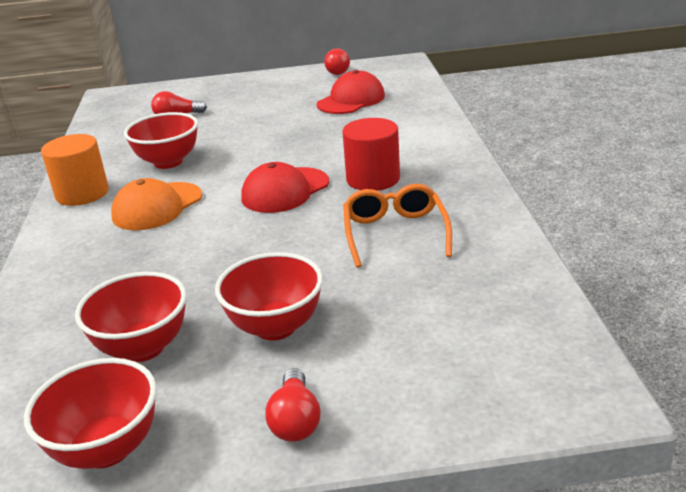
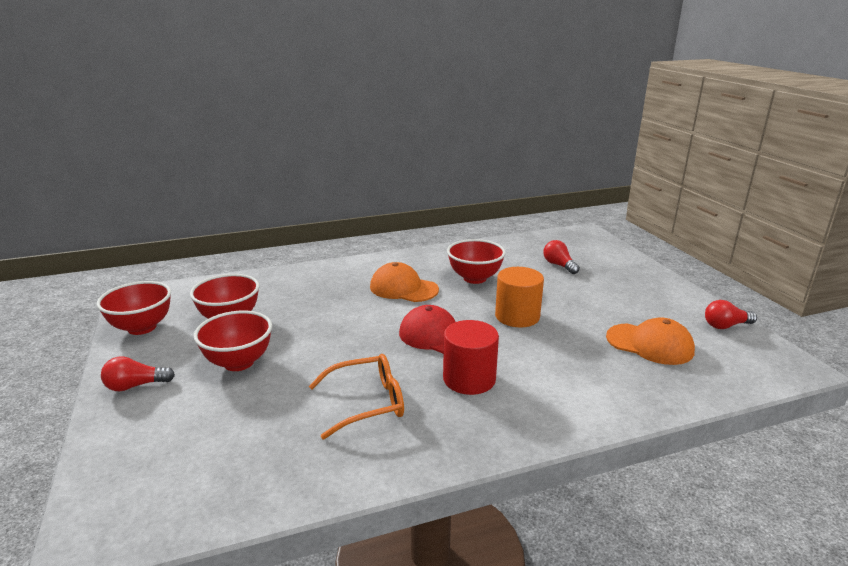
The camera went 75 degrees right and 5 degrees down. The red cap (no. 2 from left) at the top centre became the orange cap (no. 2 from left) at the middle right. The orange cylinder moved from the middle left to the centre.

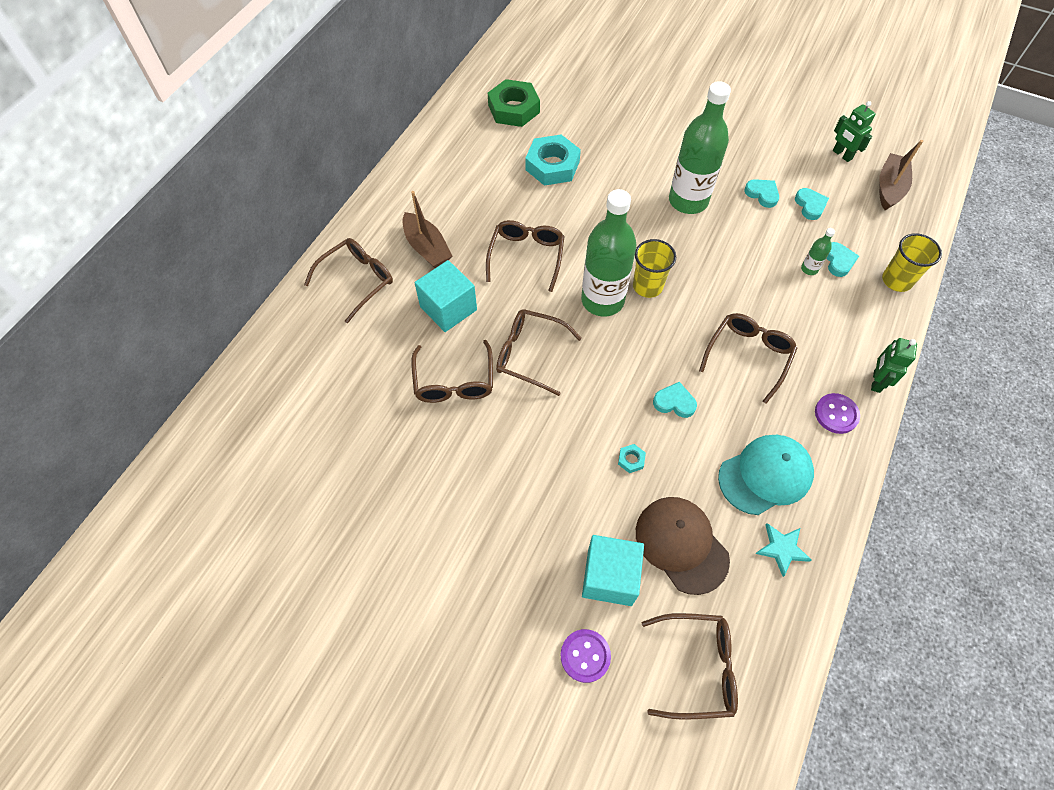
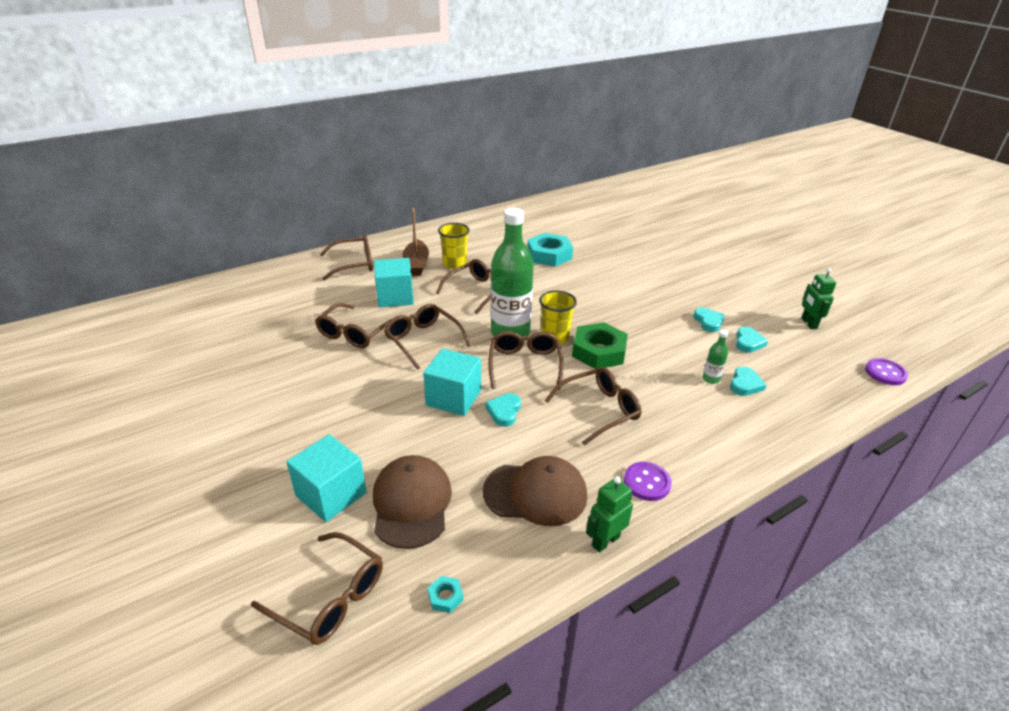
The camera went 30 degrees right and 25 degrees down. The green nut moved from the top centre to the centre. The green bottle (no. 2 from left) at the top centre disappeared. The brown boat (no. 2 from left) at the top right disappeared. The yellow cup (no. 2 from left in the first image) moved from the top right to the centre. The green robot (no. 2 from left in the first image) moved from the middle right to the bottom centre. The turquoise heart (no. 1 from left) at the centre turned 120 degrees counterclockwise. The turquoise cap at the middle right became the brown cap (no. 2 from left) at the bottom centre. The turquoise nut (no. 2 from left in the first image) moved from the centre to the bottom centre. The turquoise star at the bottom right disappeared. The purple button (no. 1 from left in the first image) moved from the bottom centre to the middle right. The brown glasses (no. 6 from left) at the centre appeared. The turquoise cube (no. 3 from left) at the centre appeared.

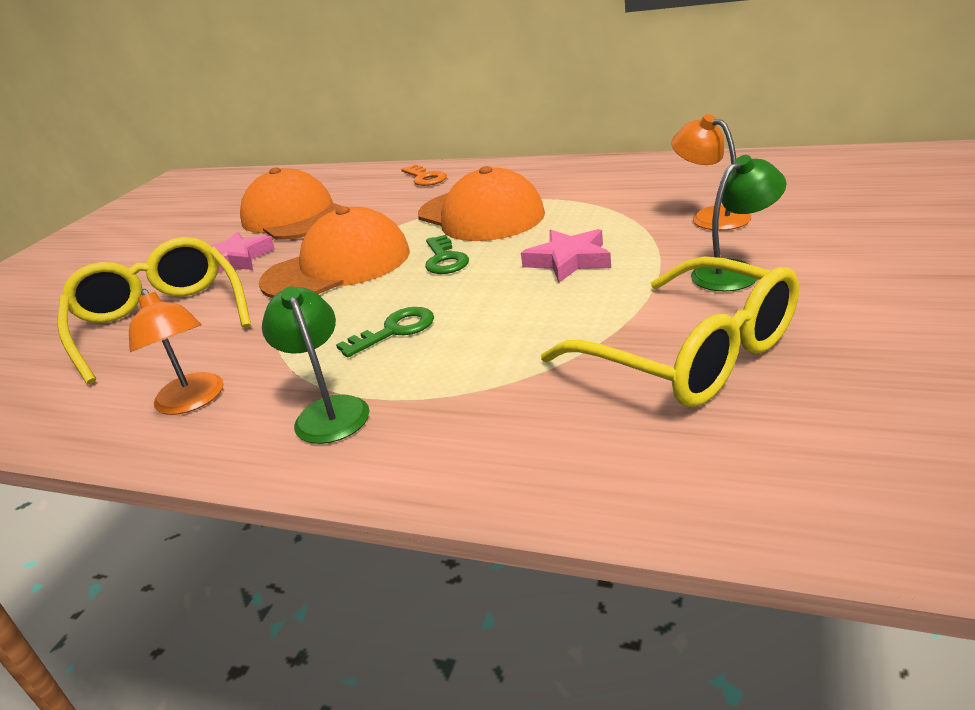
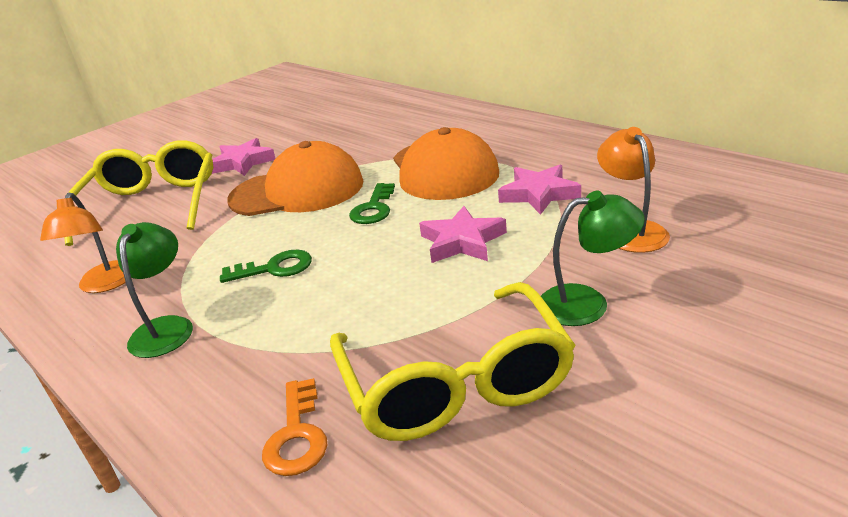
The camera went 25 degrees right and 0 degrees up. The orange key moved from the top centre to the bottom centre. The orange cap (no. 1 from left) at the top left disappeared. The pink star (no. 3 from left) at the centre appeared.

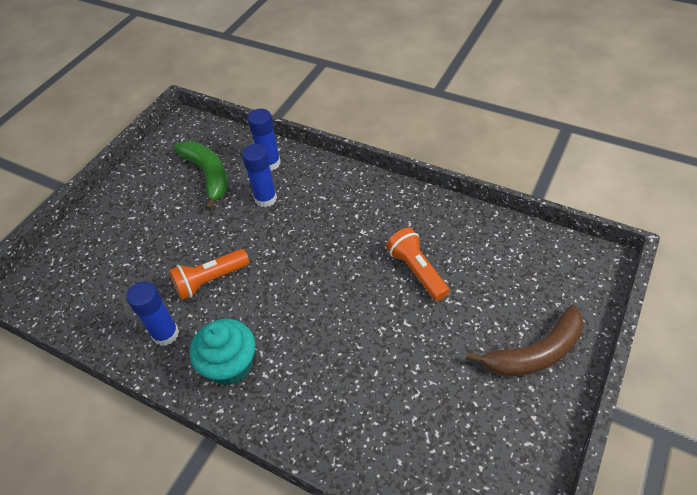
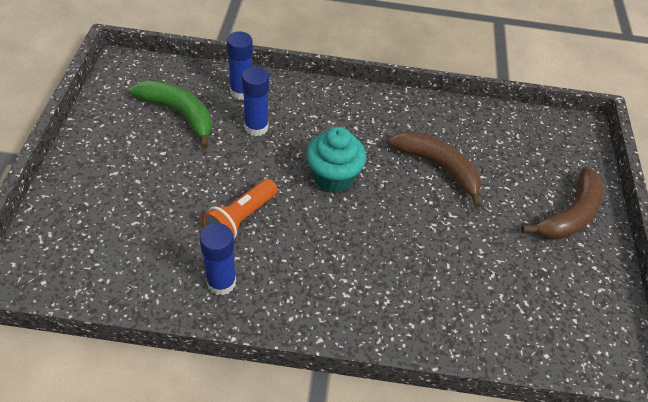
The camera went 30 degrees left and 0 degrees up. The orange flashlight (no. 2 from left) at the centre was replaced by the brown banana (no. 1 from left) at the middle right. The turquoise cupcake moved from the bottom left to the centre.

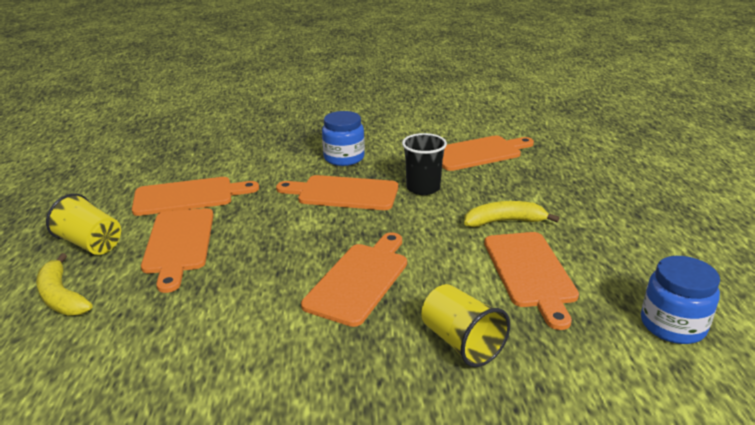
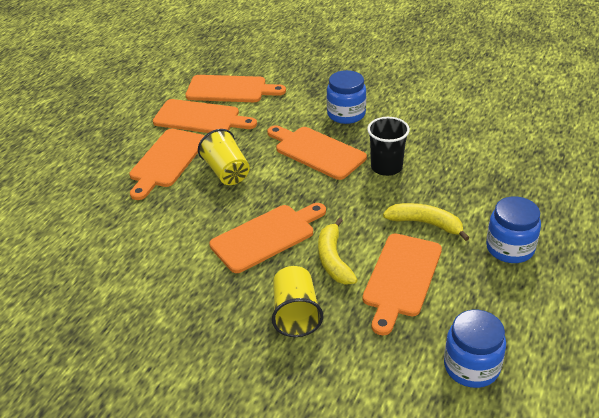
The camera went 30 degrees right and 10 degrees up. The orange cutting board (no. 5 from left in the first image) moved from the centre to the top centre. The yellow cup (no. 1 from left) moved from the middle left to the centre. The yellow banana (no. 1 from left) moved from the bottom left to the centre. The blue jar (no. 3 from left) at the middle right appeared.

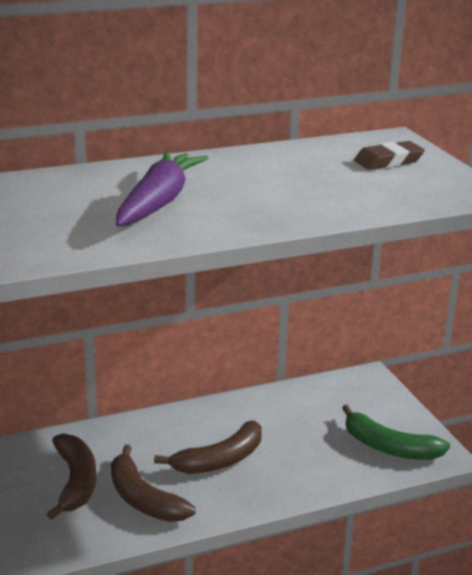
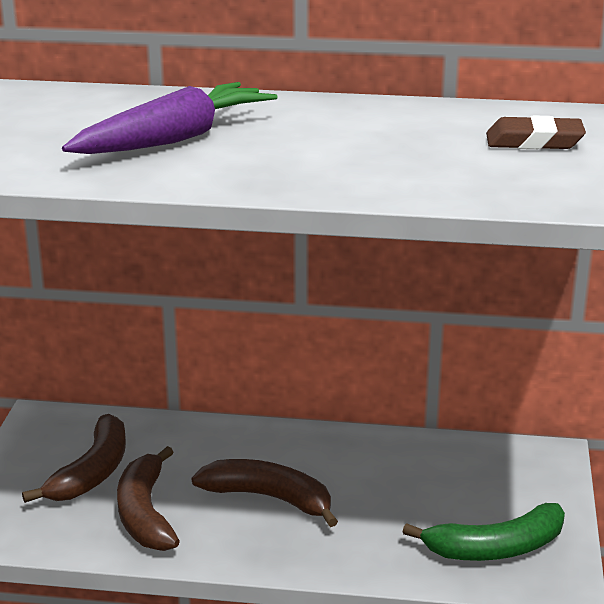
The camera went 30 degrees right and 0 degrees up. The green banana at the bottom right turned 75 degrees counterclockwise. The brown banana (no. 3 from left) at the bottom centre turned 150 degrees counterclockwise.

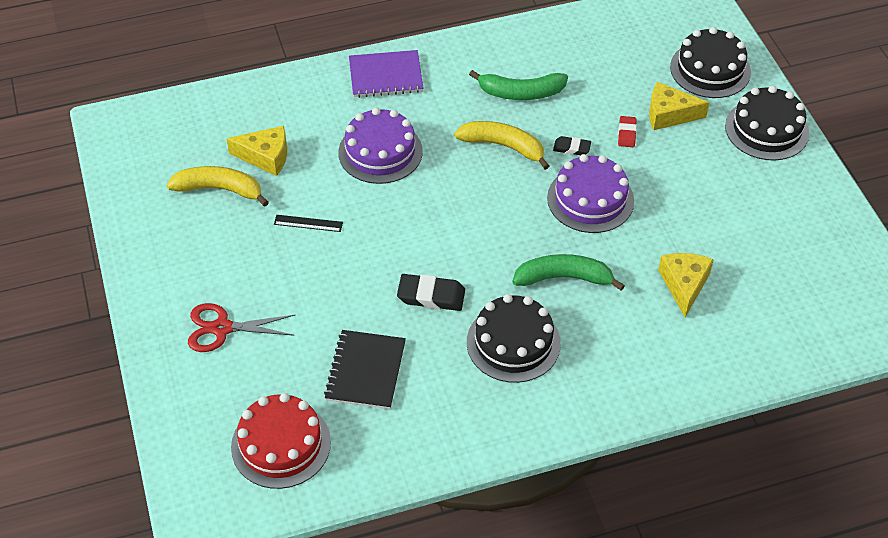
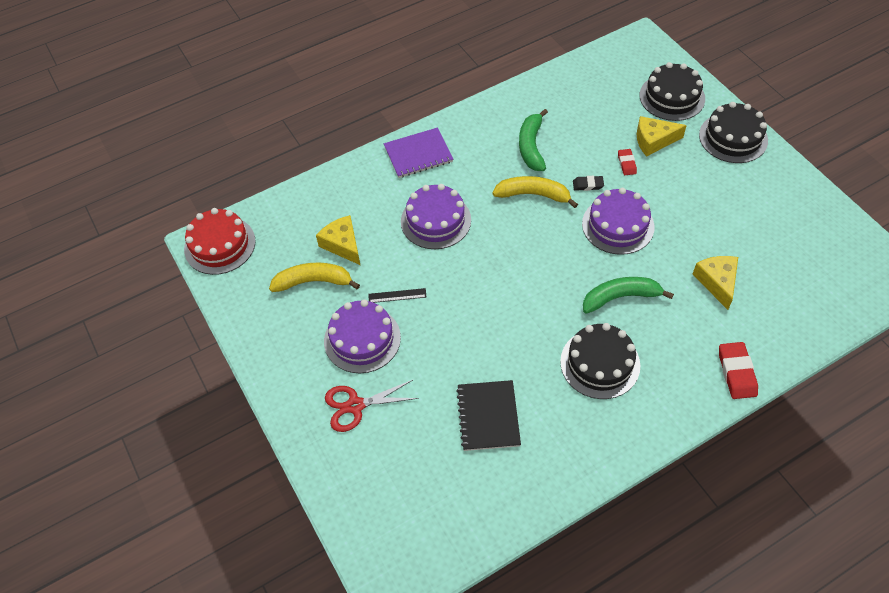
The camera went 10 degrees left and 5 degrees up. The green banana (no. 1 from left) at the top centre turned 105 degrees clockwise. The yellow cheese (no. 1 from left) at the top left turned 120 degrees counterclockwise. The black eraser (no. 1 from left) at the centre disappeared. The red cake moved from the bottom left to the middle left. The purple cake (no. 1 from left) at the centre appeared. The red eraser (no. 2 from left) at the middle right appeared.

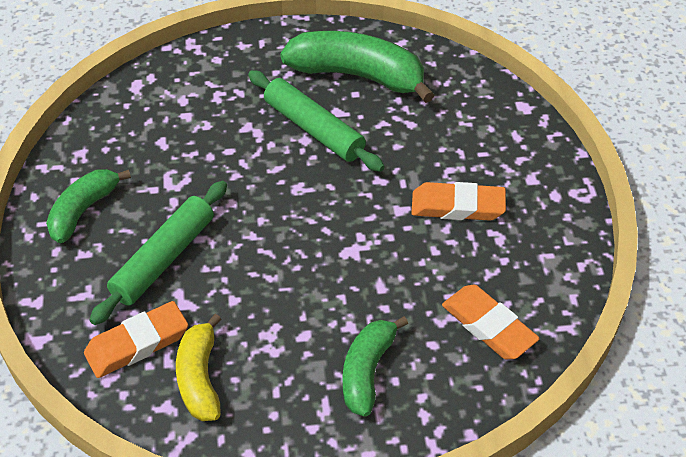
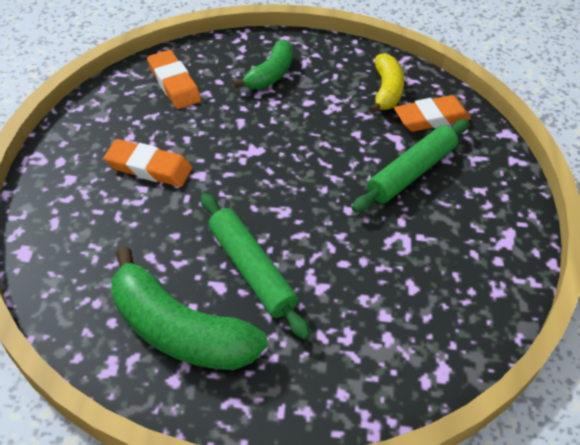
The camera went 170 degrees left and 0 degrees up. The green banana (no. 1 from left) at the middle left disappeared.

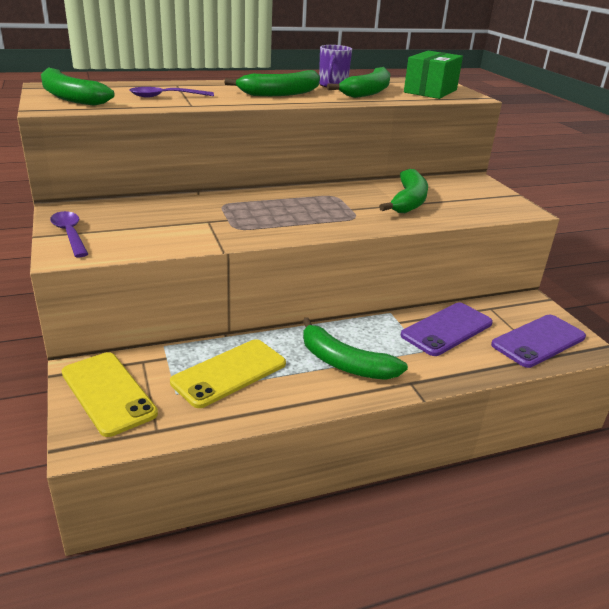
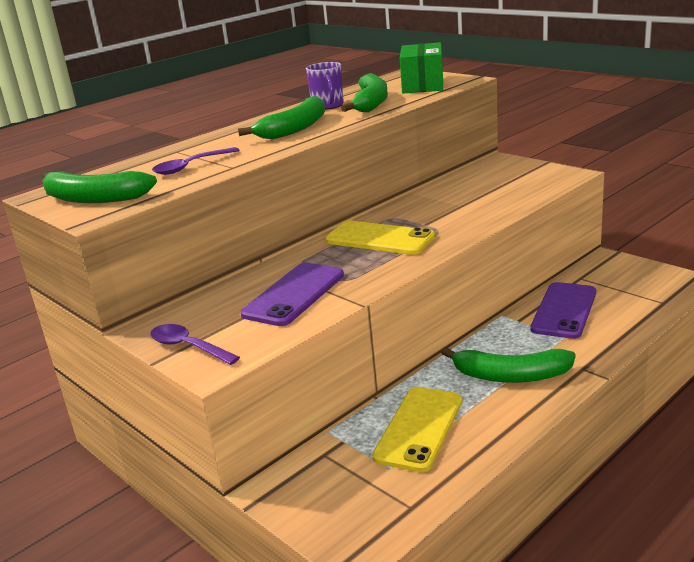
The camera went 20 degrees left and 5 degrees down. The green banana (no. 5 from left) at the top centre disappeared. The purple phone (no. 2 from left in the first image) moved from the middle right to the centre. The yellow phone (no. 1 from left) moved from the middle left to the centre.

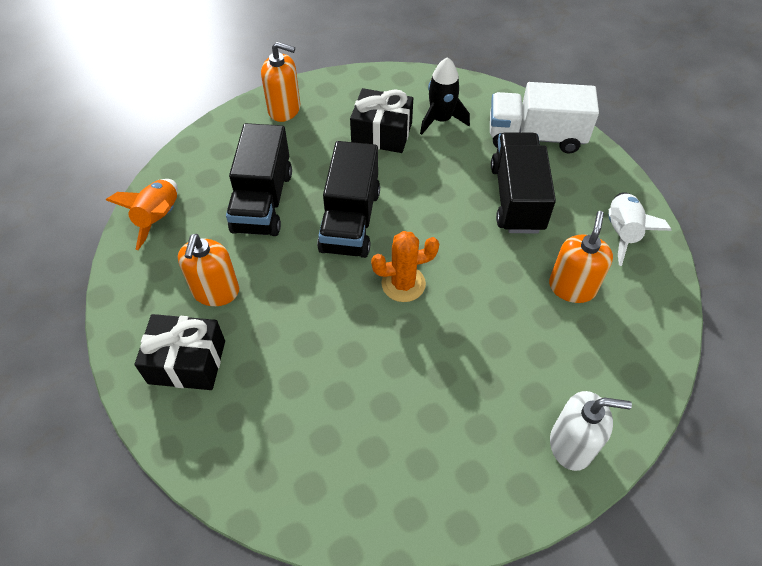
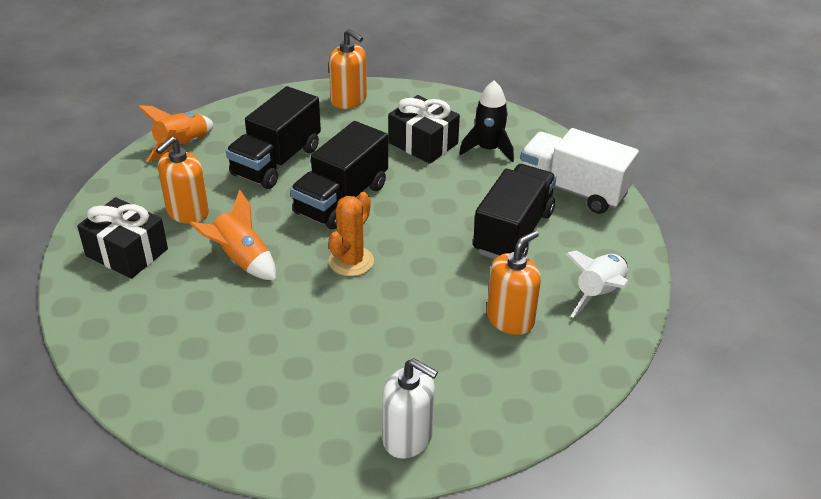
The camera went 25 degrees right and 15 degrees down. The orange cactus at the centre turned 75 degrees counterclockwise. The orange rocket (no. 2 from left) at the middle left appeared.

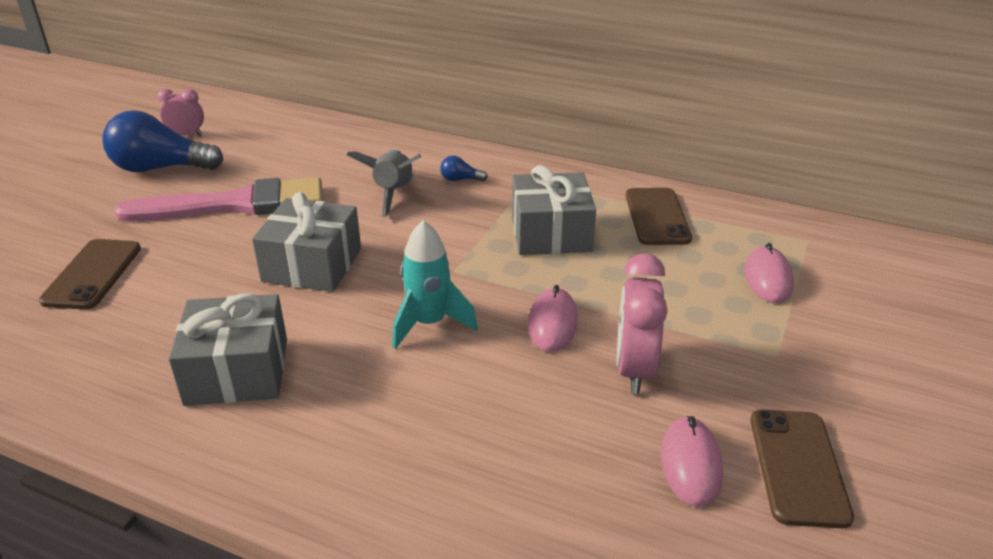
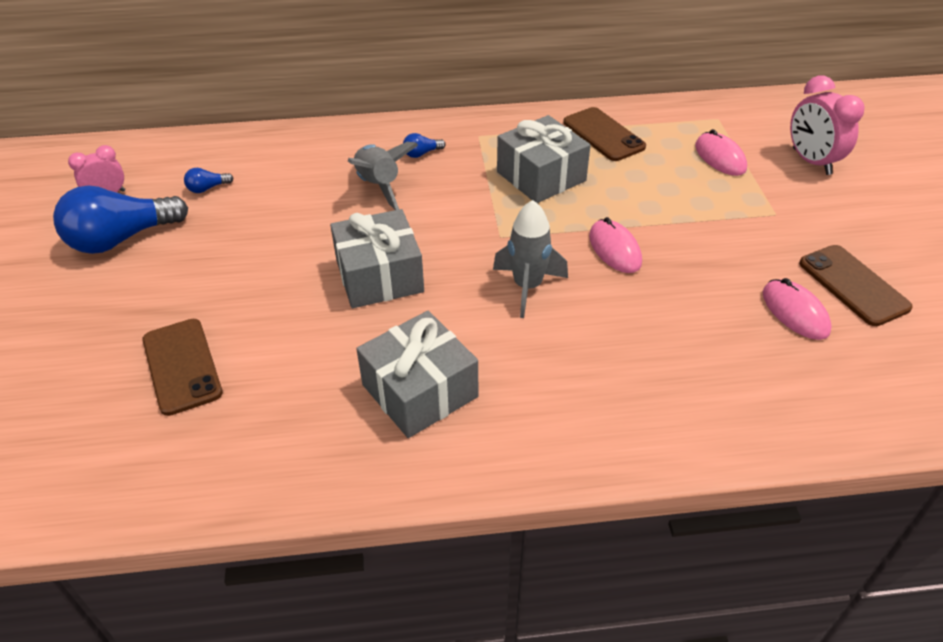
The camera went 30 degrees left and 10 degrees up. The pink brush at the middle left disappeared. The turquoise rocket at the centre became the grey rocket (no. 2 from left) at the centre. The pink clock (no. 2 from left) moved from the centre to the top right. The blue light bulb (no. 2 from left) at the top left appeared.

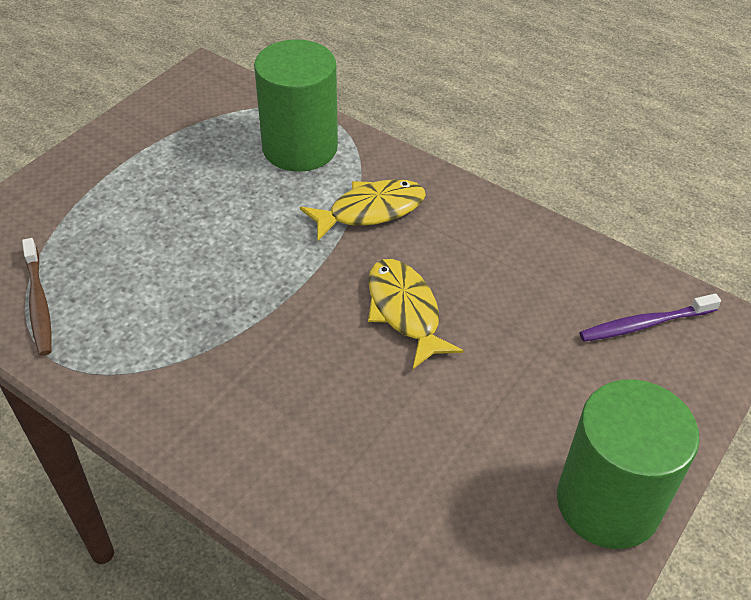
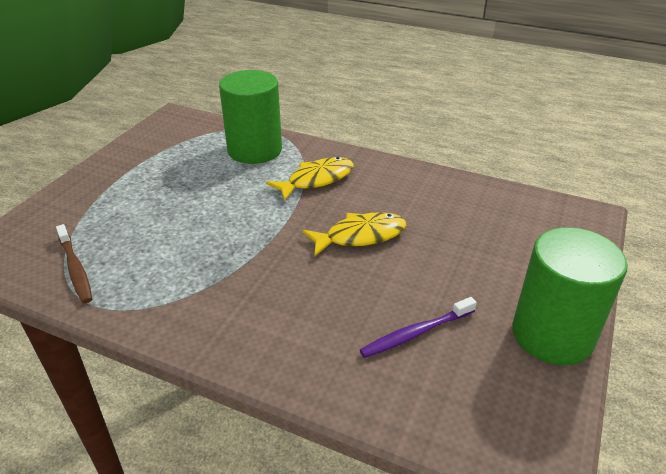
The camera went 10 degrees left and 10 degrees down. The yellow fish (no. 2 from left) at the centre turned 105 degrees clockwise. The purple toothbrush moved from the middle right to the bottom centre.

